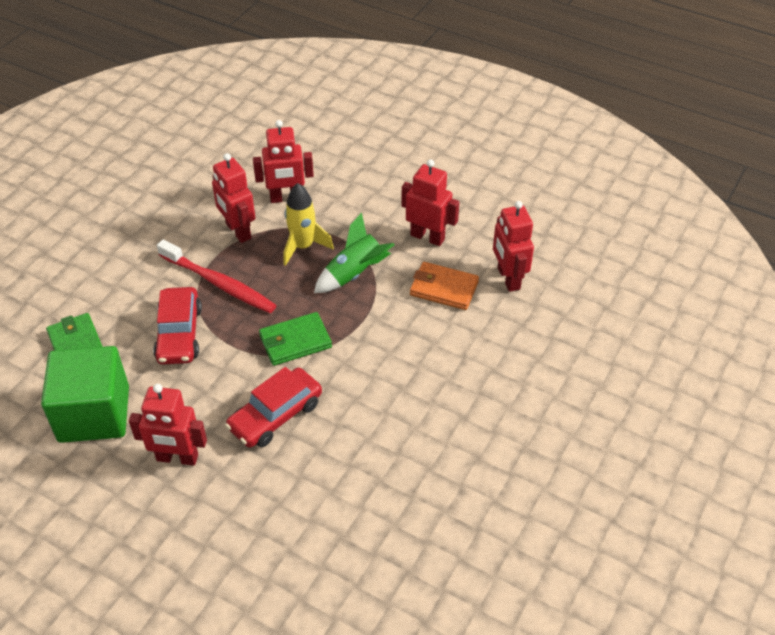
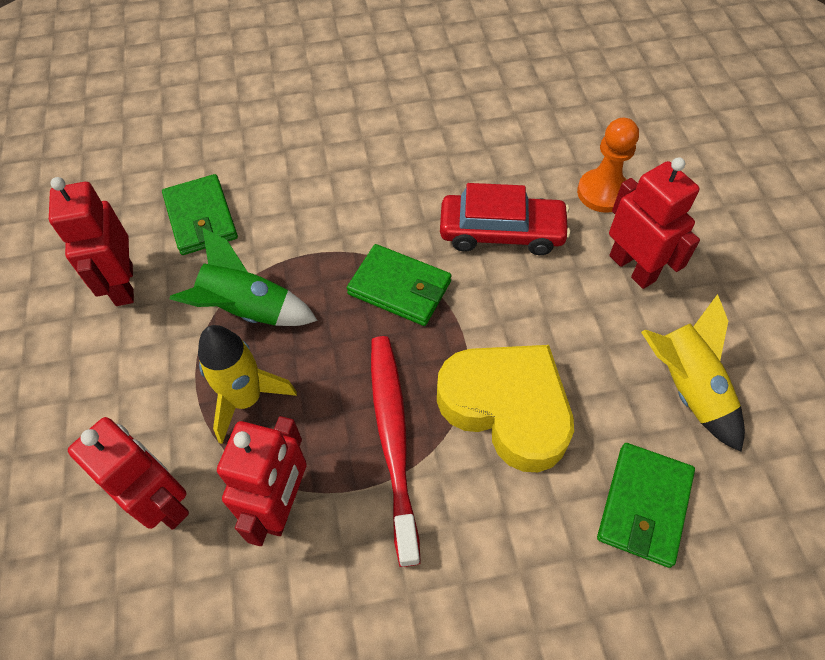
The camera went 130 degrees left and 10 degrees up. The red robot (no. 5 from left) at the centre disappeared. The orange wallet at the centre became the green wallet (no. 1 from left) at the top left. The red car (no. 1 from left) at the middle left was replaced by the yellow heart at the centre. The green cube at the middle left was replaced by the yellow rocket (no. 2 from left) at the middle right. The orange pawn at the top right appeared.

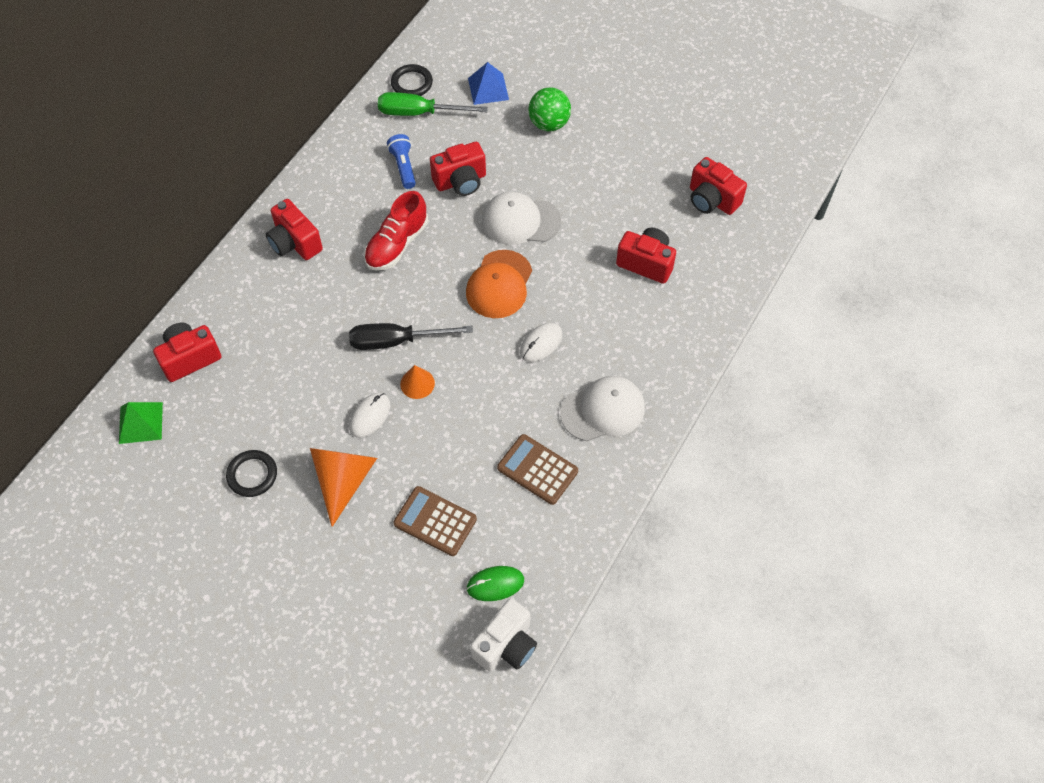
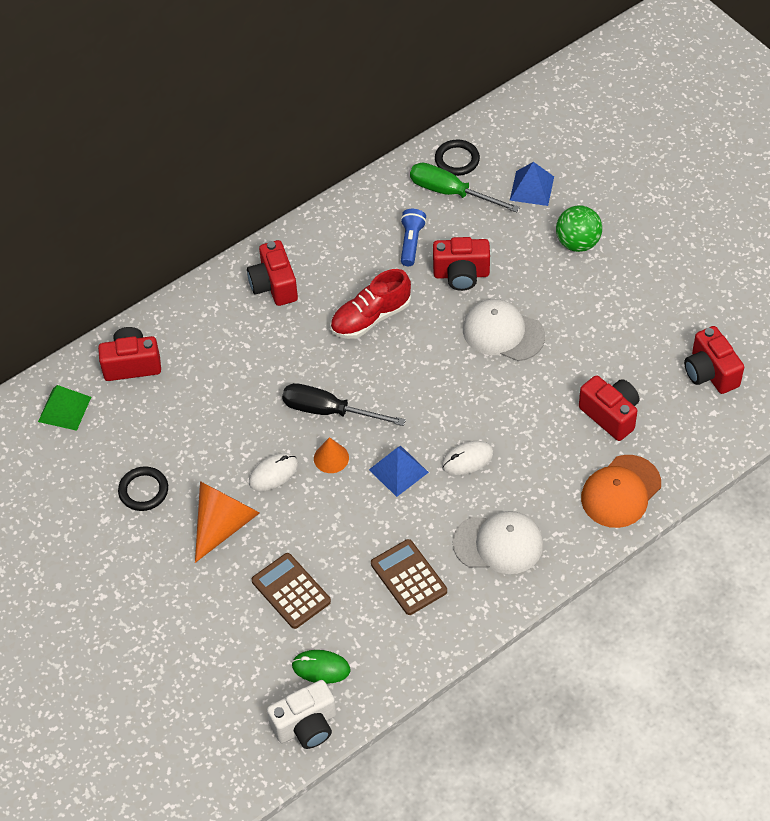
The camera went 25 degrees right and 5 degrees down. The orange cap moved from the centre to the middle right. The blue pyramid (no. 1 from left) at the centre appeared.

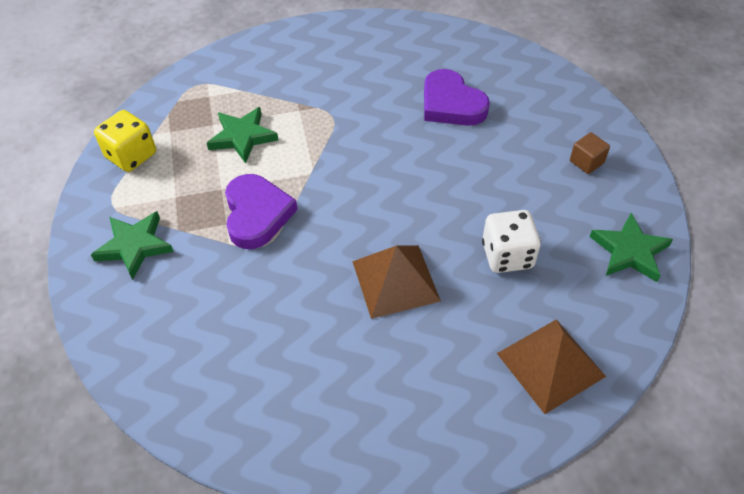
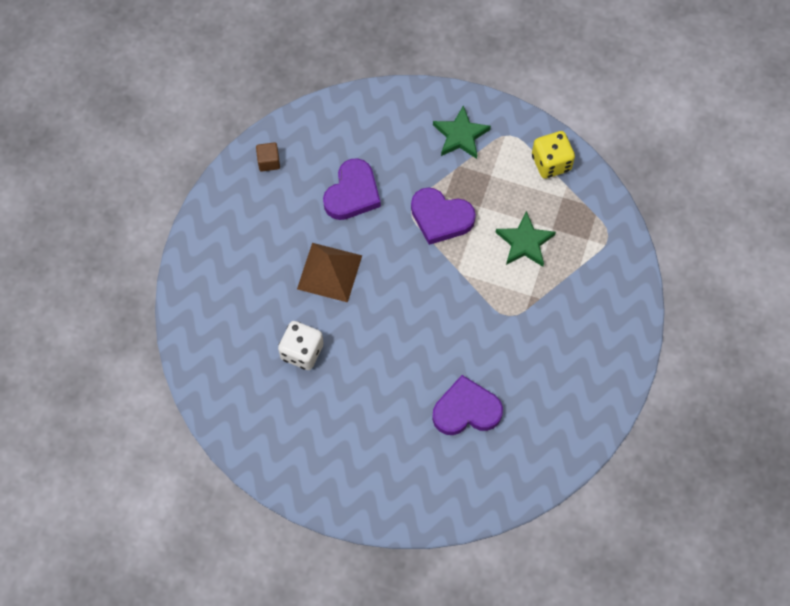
The camera went 120 degrees right and 15 degrees up. The brown cube moved from the top right to the top centre. The green star (no. 3 from left) at the middle right disappeared. The brown pyramid (no. 2 from left) at the bottom right disappeared. The purple heart (no. 1 from left) at the top centre appeared.

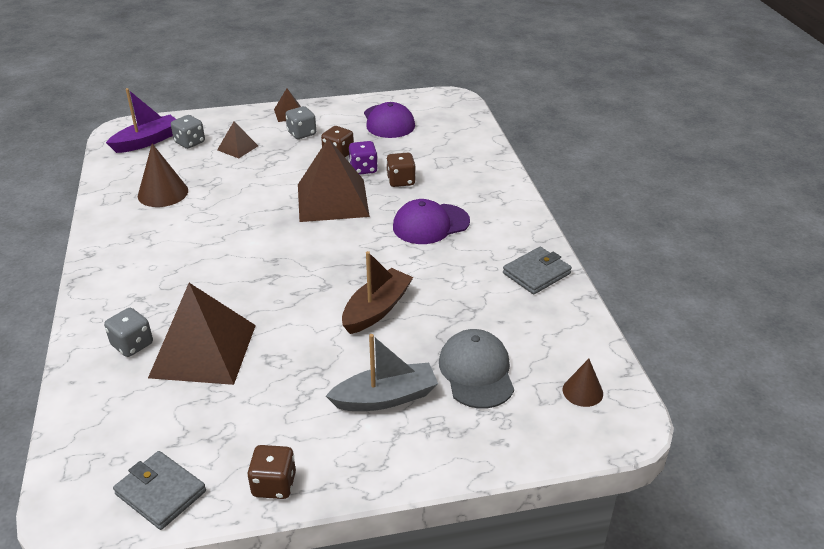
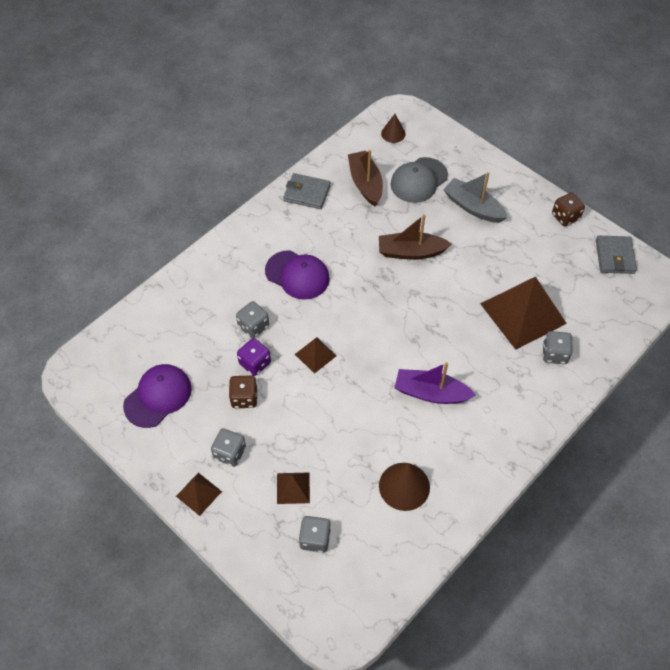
The camera went 125 degrees left and 20 degrees up. The purple boat moved from the top left to the centre. The brown pyramid (no. 4 from left in the first image) at the top centre changed to 0.47 times the size. The brown dice (no. 3 from left) at the top centre became the grey dice (no. 2 from left) at the centre. The brown boat (no. 1 from left) at the top centre appeared.

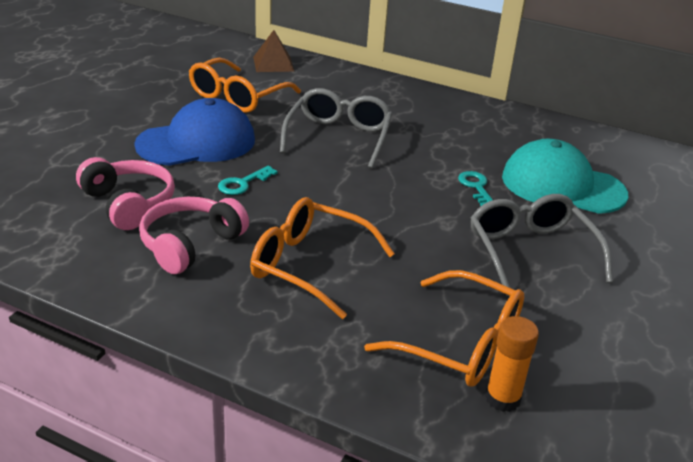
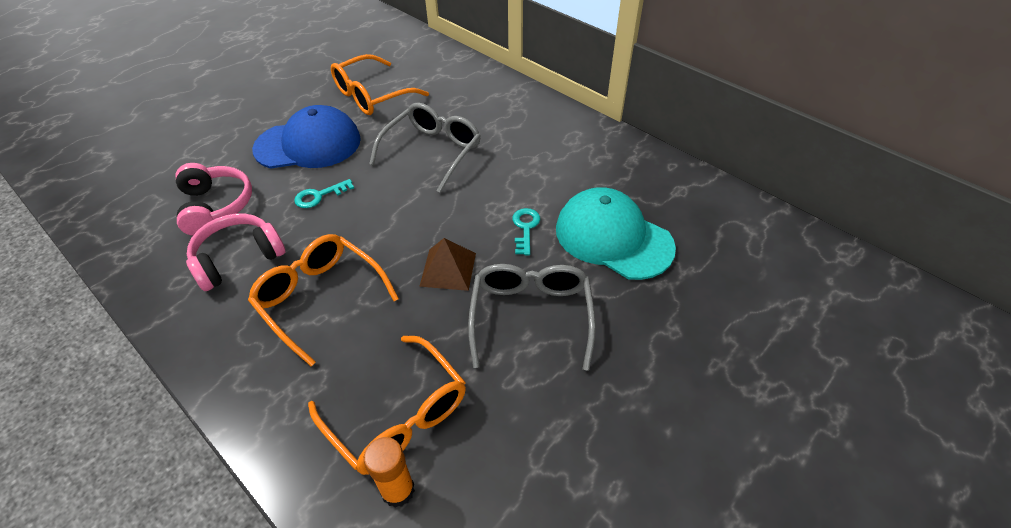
The camera went 20 degrees right and 15 degrees up. The brown pyramid moved from the top centre to the centre.

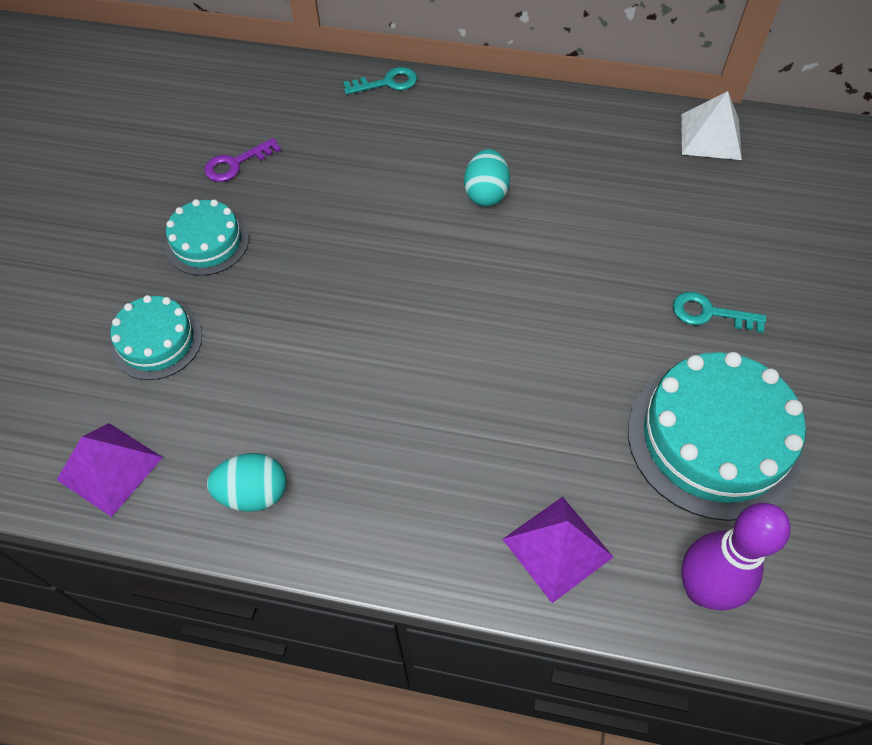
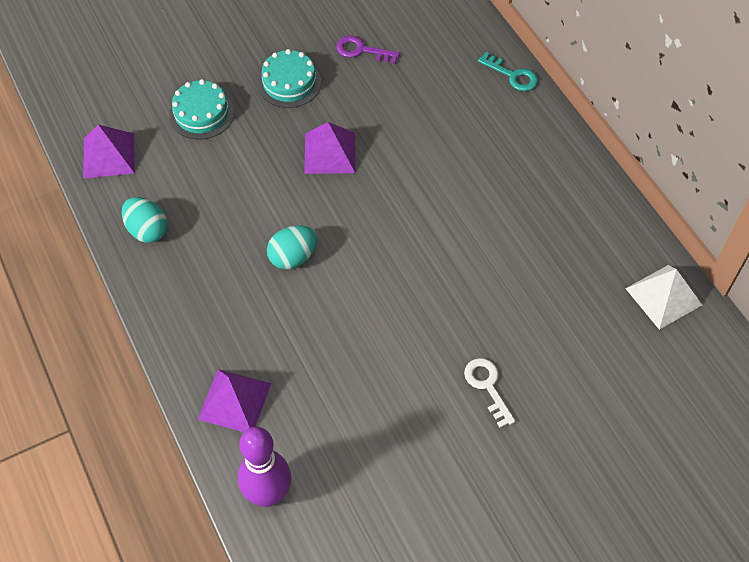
The camera went 50 degrees right and 0 degrees up. The turquoise egg (no. 2 from left) moved from the top centre to the centre. The turquoise key (no. 2 from left) at the middle right became the white key at the bottom centre. The turquoise cake (no. 3 from left) at the middle right disappeared. The purple pyramid (no. 3 from left) at the top centre appeared.

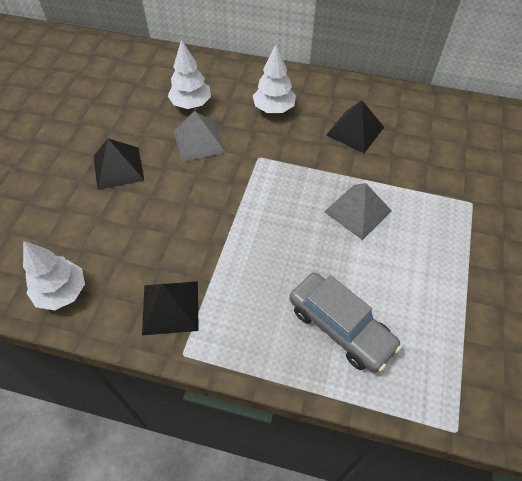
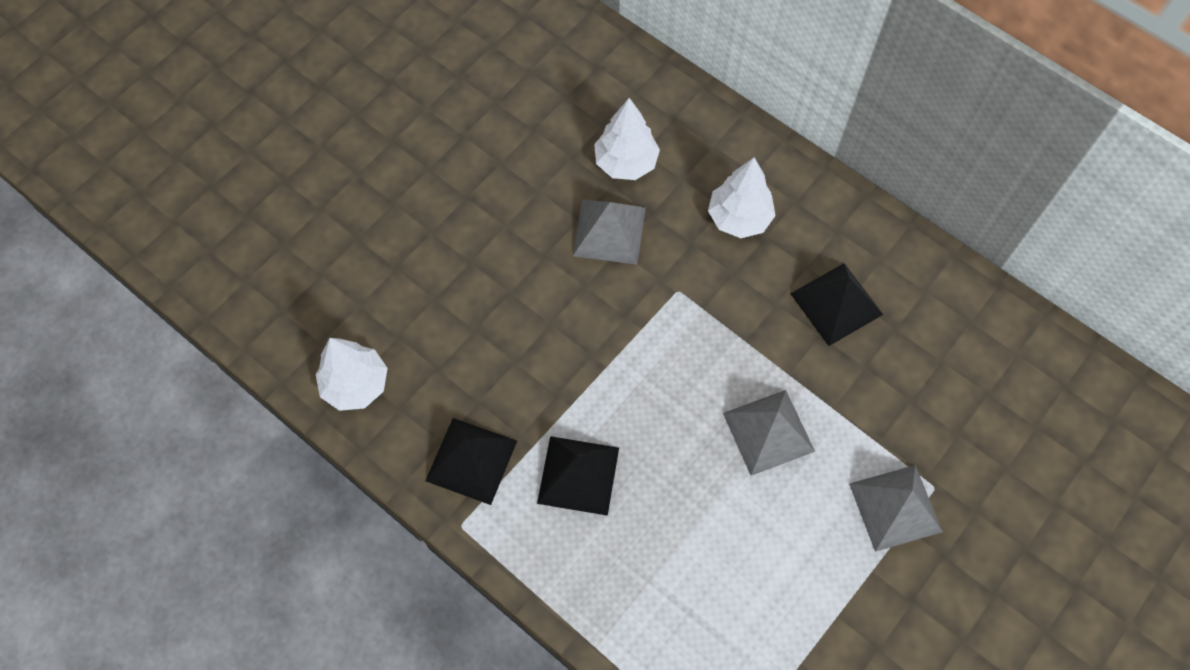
The camera went 25 degrees right and 10 degrees up. The black pyramid (no. 1 from left in the first image) moved from the middle left to the bottom centre. The grey car at the bottom centre disappeared. The grey pyramid (no. 3 from left) at the bottom right appeared.

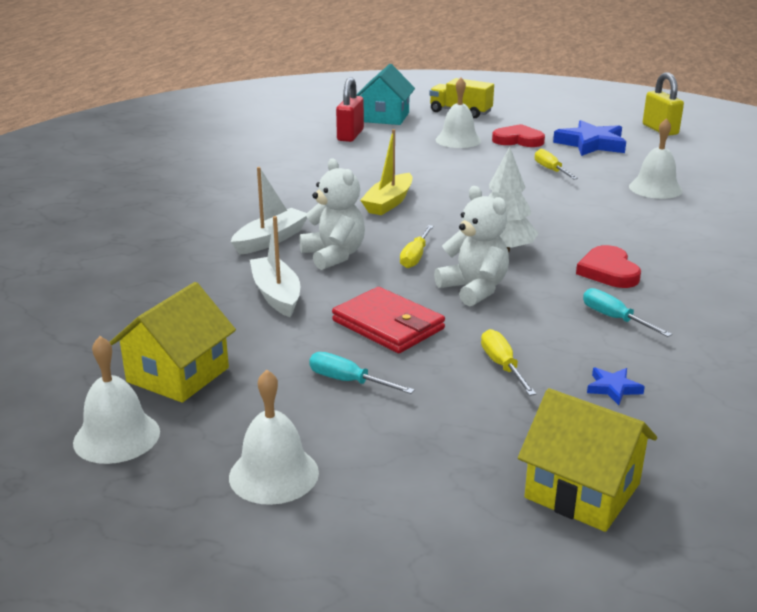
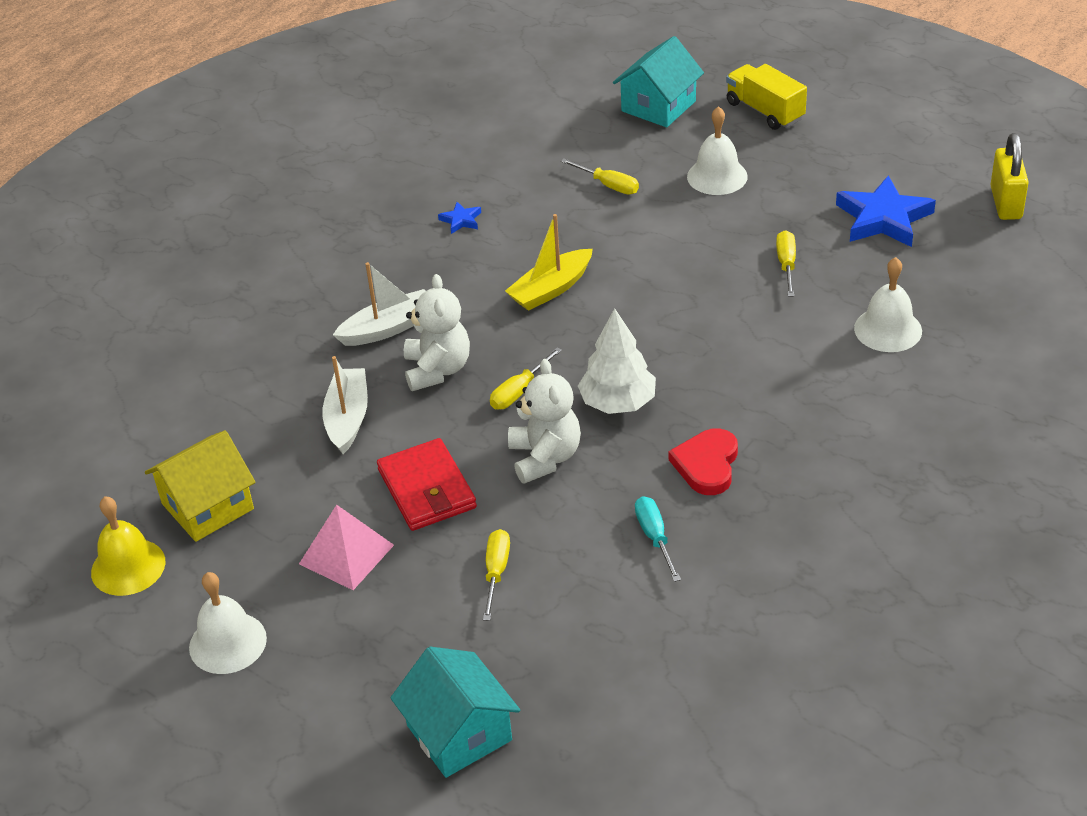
The camera went 25 degrees right and 15 degrees up. The red padlock at the top centre disappeared. The red heart (no. 1 from left) at the top right disappeared. The white bell (no. 1 from left) at the middle left became the yellow bell at the bottom left. The turquoise screwdriver (no. 1 from left) at the centre was replaced by the pink pyramid at the bottom left. The blue star (no. 2 from left in the first image) moved from the middle right to the top centre. The yellow house (no. 2 from left) at the bottom right became the turquoise house (no. 1 from left) at the bottom centre. The yellow screwdriver (no. 3 from left) at the top centre appeared.

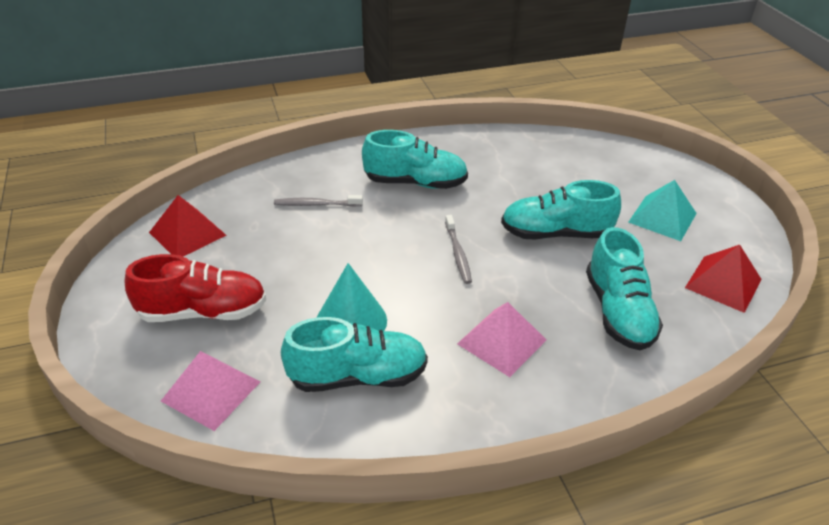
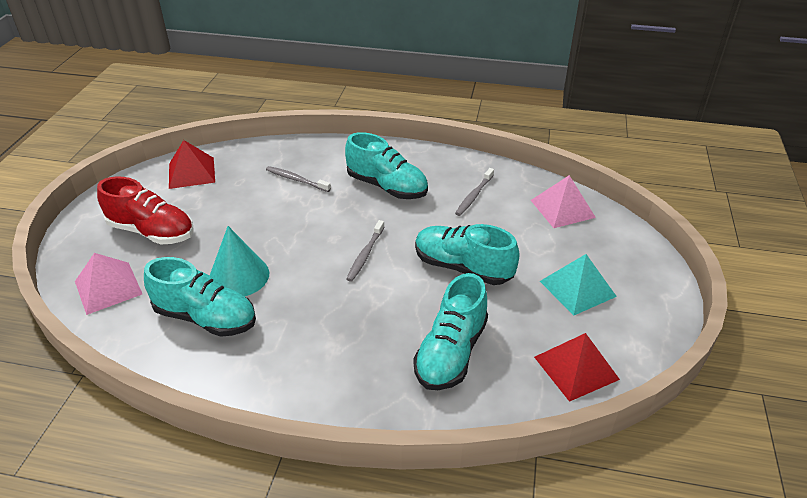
The camera went 30 degrees right and 0 degrees up. The pink pyramid (no. 2 from left) moved from the centre to the middle right. The grey toothbrush (no. 3 from left) at the centre appeared.

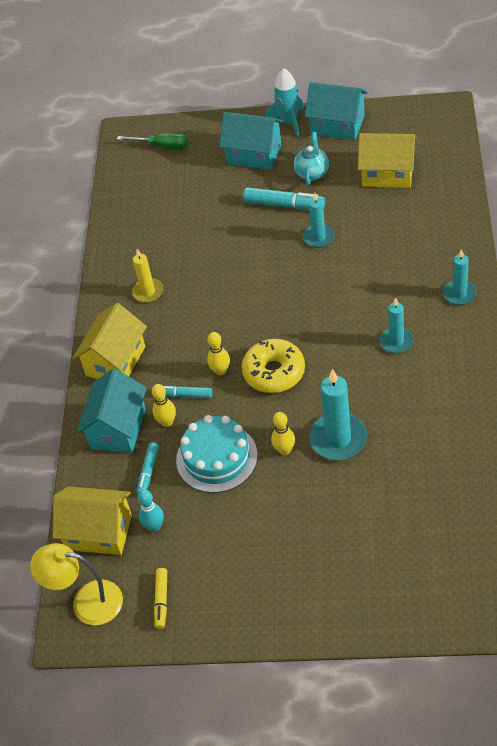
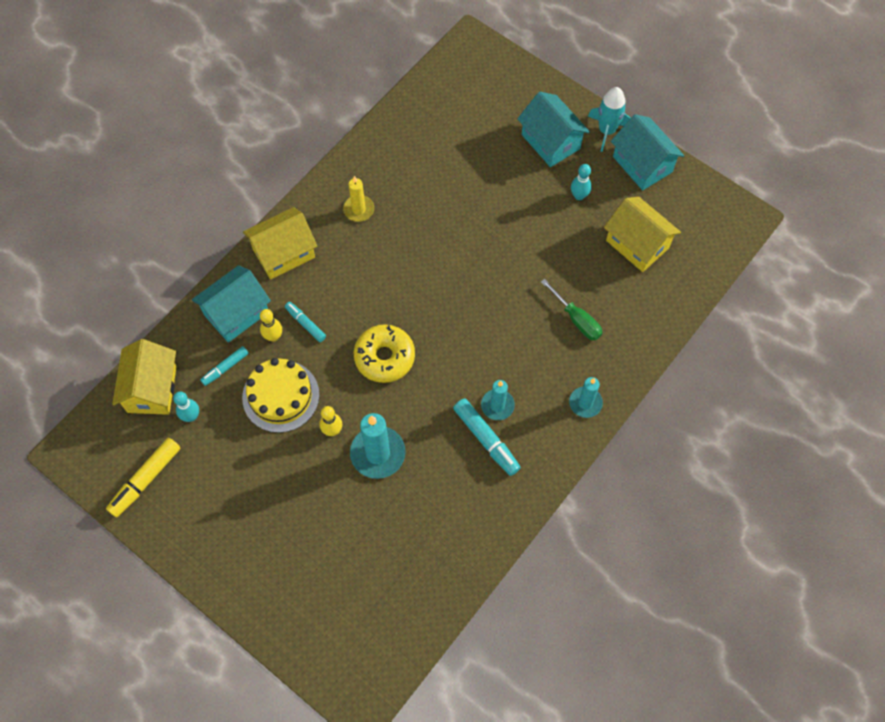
The camera went 30 degrees right and 15 degrees up. The turquoise teapot at the top centre was replaced by the turquoise bowling pin (no. 2 from left) at the top centre. The green screwdriver moved from the top left to the centre. The turquoise marker (no. 3 from left) moved from the top centre to the centre. The turquoise candle (no. 1 from left) at the top centre disappeared. The yellow bowling pin (no. 2 from left) at the centre disappeared. The turquoise cake at the centre became the yellow cake at the middle left. The yellow house (no. 1 from left) at the bottom left turned 45 degrees clockwise. The yellow lamp at the bottom left disappeared. The yellow marker at the bottom left changed to 1.63 times the size.

